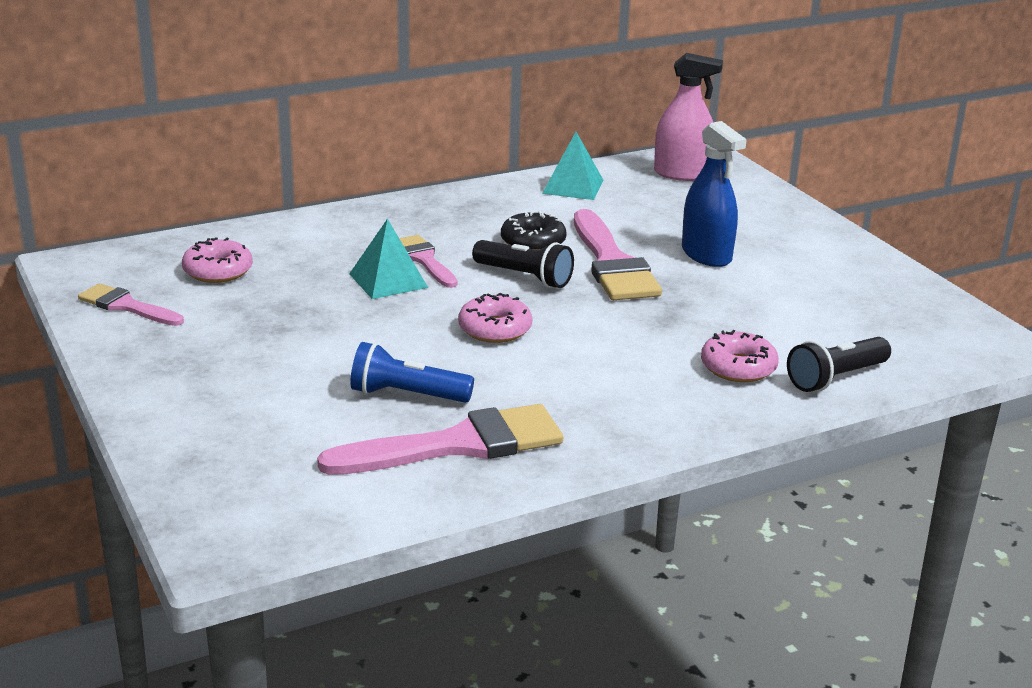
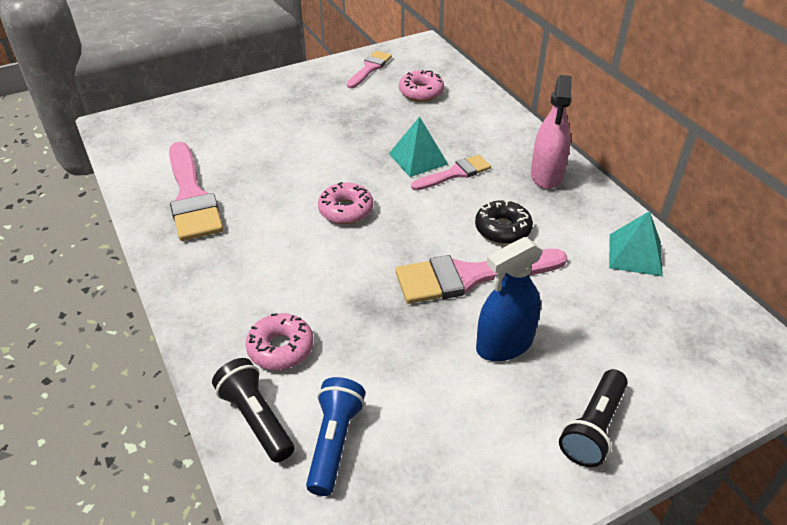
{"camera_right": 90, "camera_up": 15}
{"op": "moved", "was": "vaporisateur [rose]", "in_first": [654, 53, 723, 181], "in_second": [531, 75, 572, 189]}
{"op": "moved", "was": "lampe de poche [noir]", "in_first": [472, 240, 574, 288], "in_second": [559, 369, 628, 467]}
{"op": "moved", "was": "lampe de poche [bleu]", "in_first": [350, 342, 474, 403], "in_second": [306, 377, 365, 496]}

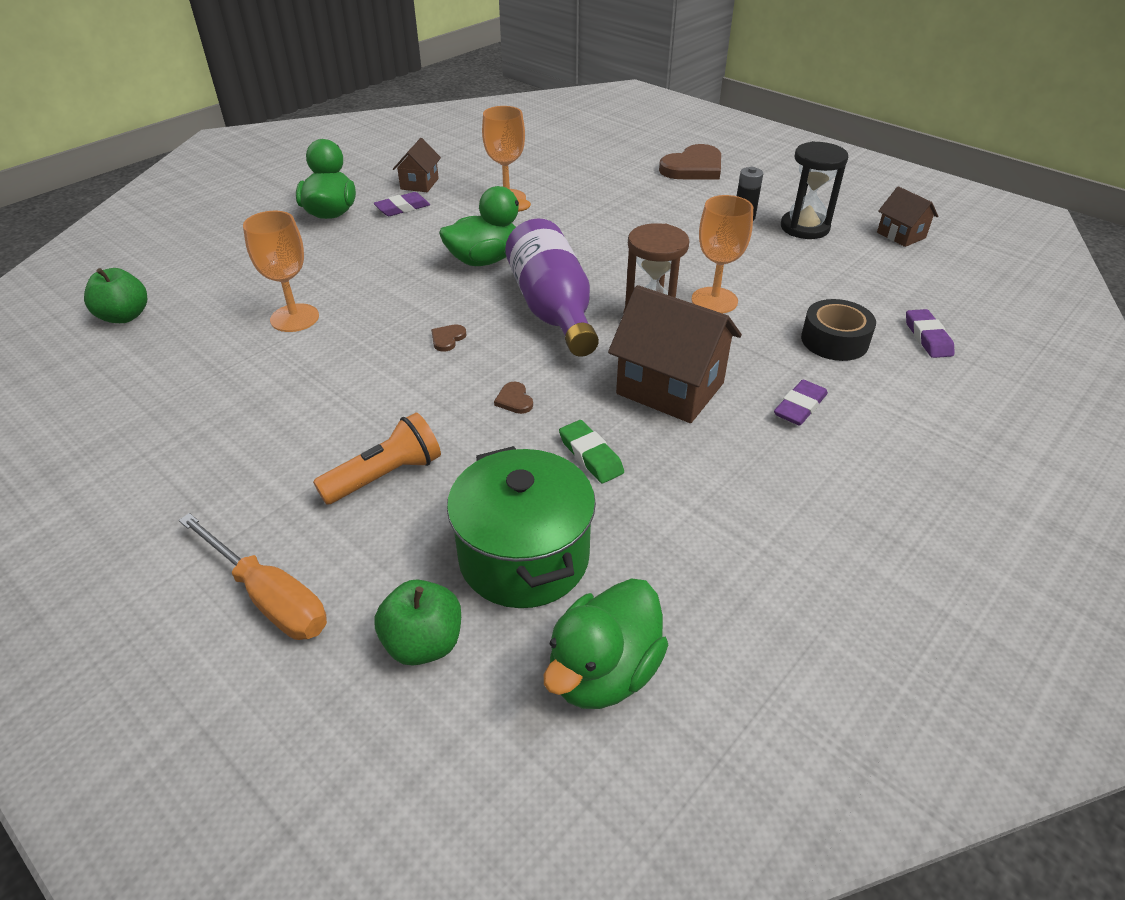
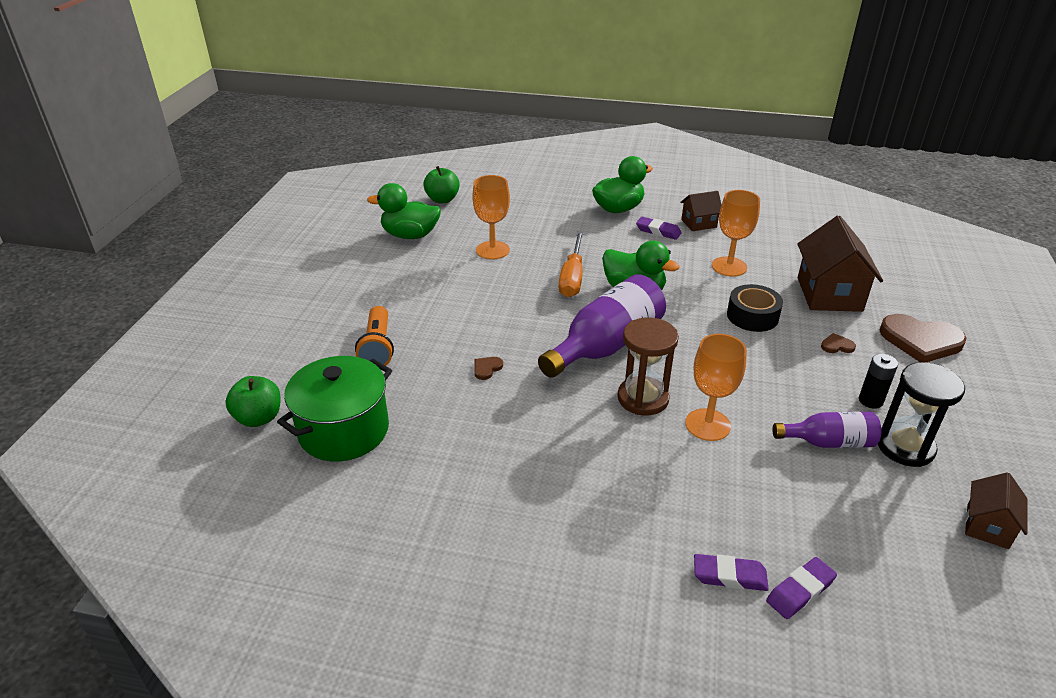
{"camera_right": 60, "camera_up": -5}
{"op": "moved", "was": "maison [marron]", "in_first": [608, 285, 742, 423], "in_second": [797, 216, 883, 312]}
{"op": "moved", "was": "ruban adhésif [noir]", "in_first": [801, 299, 876, 361], "in_second": [727, 284, 783, 332]}
{"op": "moved", "was": "cœur [marron]", "in_first": [431, 324, 466, 352], "in_second": [821, 333, 856, 353]}
{"op": "moved", "was": "gomme [violet]", "in_first": [774, 380, 828, 426], "in_second": [694, 554, 769, 591]}
{"op": "turned", "was": "lampe de poche [orange]", "in_first": [313, 412, 441, 505], "in_second": [355, 306, 394, 366], "clockwise": 60}
{"op": "removed", "was": "gomme [vert]", "in_first": [559, 420, 624, 483]}
{"op": "moved", "was": "tournevis [orange]", "in_first": [179, 513, 327, 640], "in_second": [559, 231, 584, 297]}
{"op": "moved", "was": "canard [vert]", "in_first": [544, 578, 668, 709], "in_second": [367, 183, 441, 239]}
{"op": "added", "now": "bouteille [violet]", "in_second": [773, 412, 881, 448]}

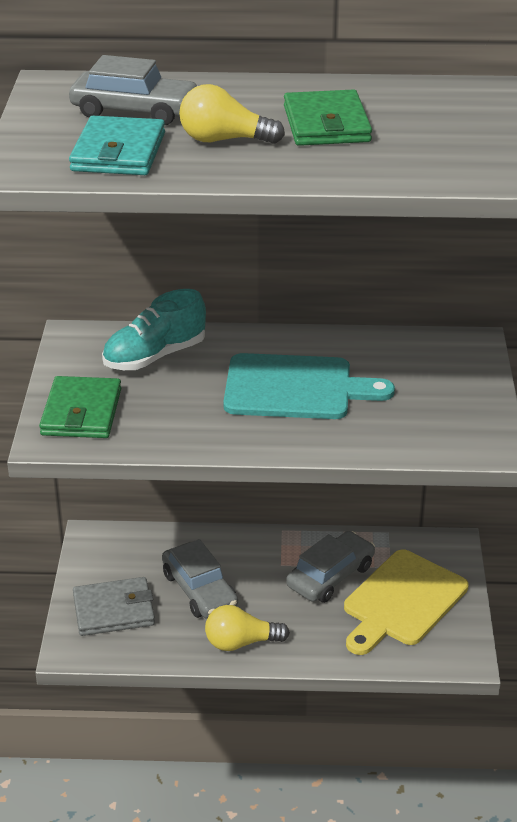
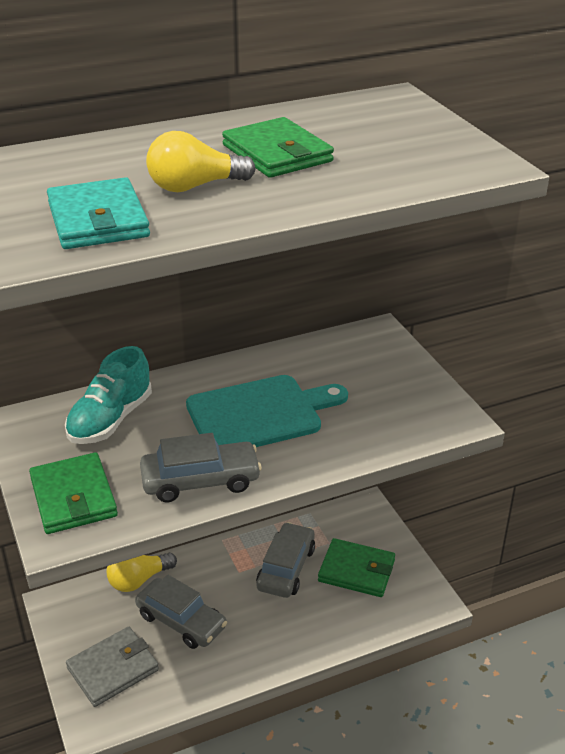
{"camera_right": -25, "camera_up": 0}
{"op": "moved", "was": "voiture [gris]", "in_first": [69, 55, 197, 125], "in_second": [140, 433, 262, 502]}
{"op": "replaced", "was": "planche à découper [jaune]", "now": "portefeuille [vert]", "in_first": [344, 549, 469, 655], "in_second": [318, 538, 395, 597]}
{"op": "moved", "was": "ampoule [jaune]", "in_first": [205, 605, 290, 651], "in_second": [107, 553, 177, 592]}

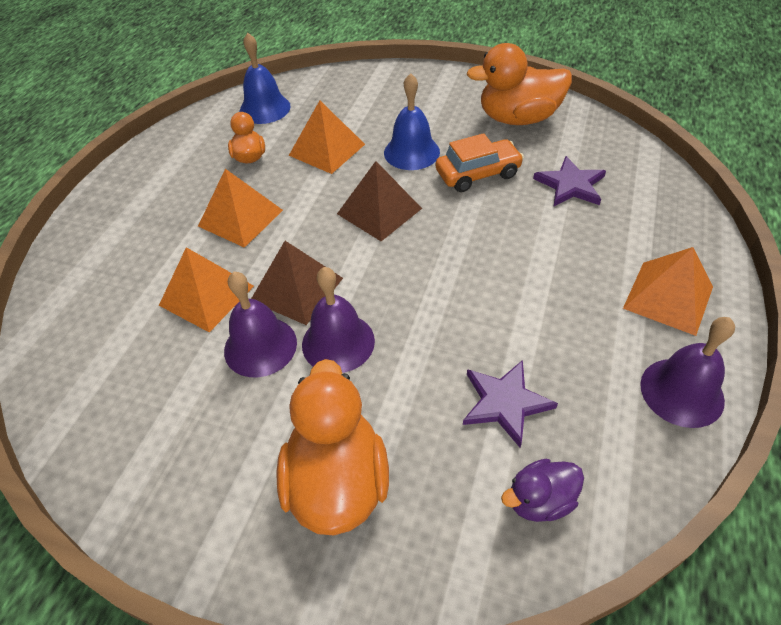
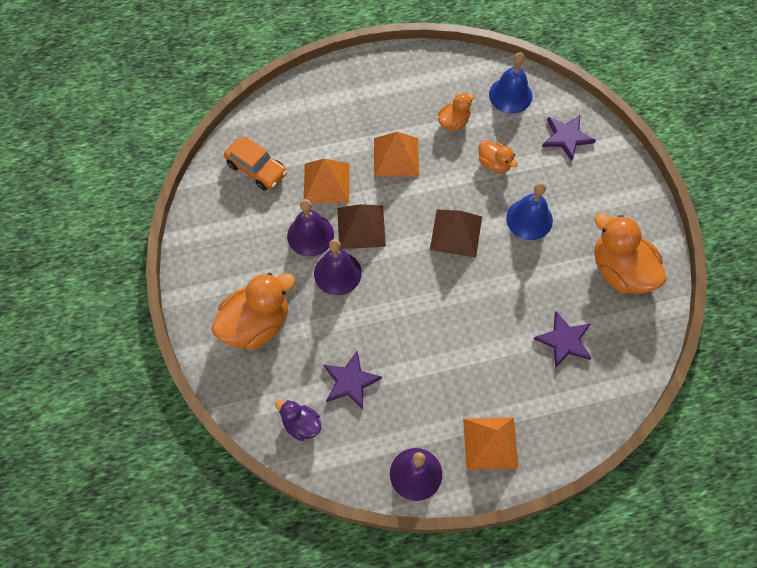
{"camera_right": 55, "camera_up": 15}
{"op": "replaced", "was": "pyramide [orange]", "now": "canard [orange]", "in_first": [289, 101, 365, 174], "in_second": [478, 140, 518, 173]}
{"op": "moved", "was": "voiture [orange]", "in_first": [436, 133, 524, 192], "in_second": [224, 136, 287, 191]}
{"op": "added", "now": "étoile [violet]", "in_second": [542, 115, 596, 161]}

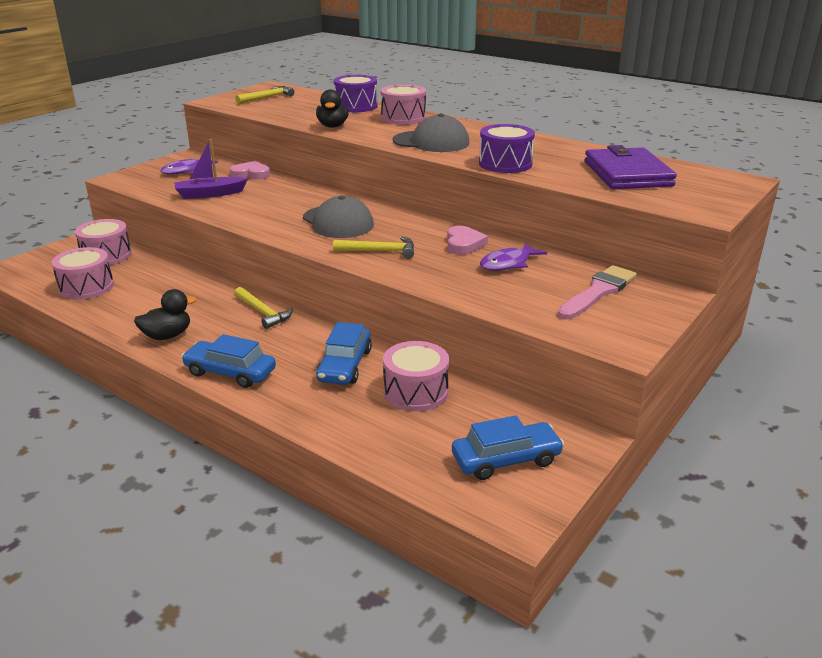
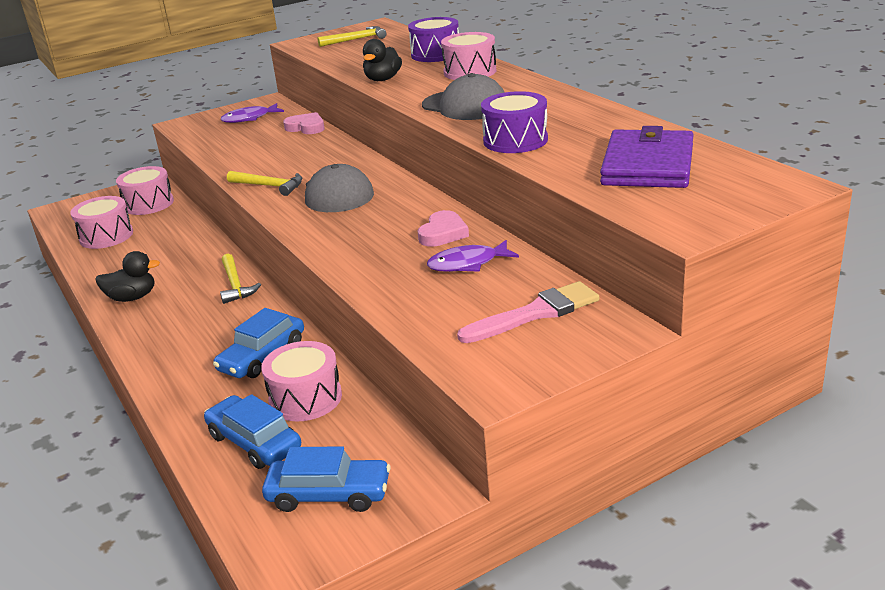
{"camera_right": 25, "camera_up": 0}
{"op": "removed", "was": "bateau [violet]", "in_first": [174, 139, 248, 199]}
{"op": "moved", "was": "marteau [jaune]", "in_first": [333, 237, 414, 259], "in_second": [227, 171, 302, 196]}
{"op": "moved", "was": "voiture [bleu]", "in_first": [181, 334, 276, 388], "in_second": [204, 394, 301, 469]}

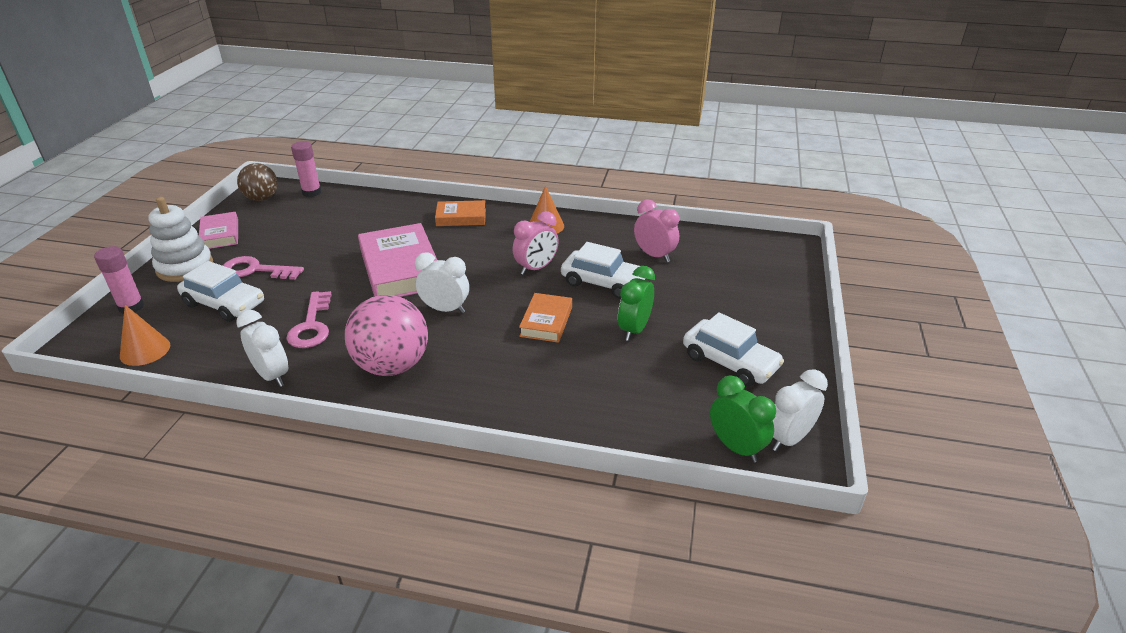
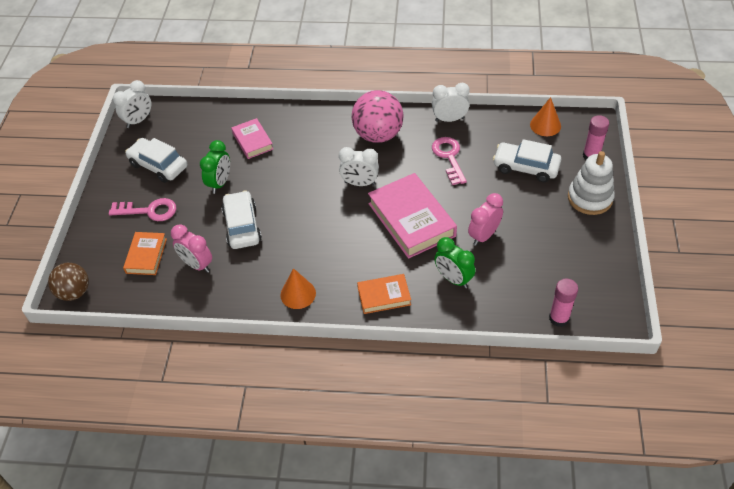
{"camera_right": 175, "camera_up": 15}
{"op": "moved", "was": "balle [marron]", "in_first": [237, 163, 278, 201], "in_second": [48, 263, 89, 301]}
{"op": "moved", "was": "réveil [rose]", "in_first": [512, 211, 559, 275], "in_second": [468, 193, 503, 246]}
{"op": "moved", "was": "livre [rose]", "in_first": [199, 212, 238, 249], "in_second": [232, 118, 273, 159]}
{"op": "turned", "was": "voiture [blanc]", "in_first": [561, 242, 646, 299], "in_second": [221, 190, 262, 249], "clockwise": 60}
{"op": "moved", "was": "clé [rose]", "in_first": [223, 256, 304, 280], "in_second": [109, 198, 176, 221]}
{"op": "moved", "was": "livre [orange]", "in_first": [519, 293, 572, 343], "in_second": [123, 232, 167, 275]}
{"op": "turned", "was": "réveil [blanc]", "in_first": [236, 310, 288, 387], "in_second": [432, 83, 470, 122], "clockwise": 135}
{"op": "moved", "was": "réveil [vert]", "in_first": [710, 375, 776, 463], "in_second": [434, 237, 475, 288]}

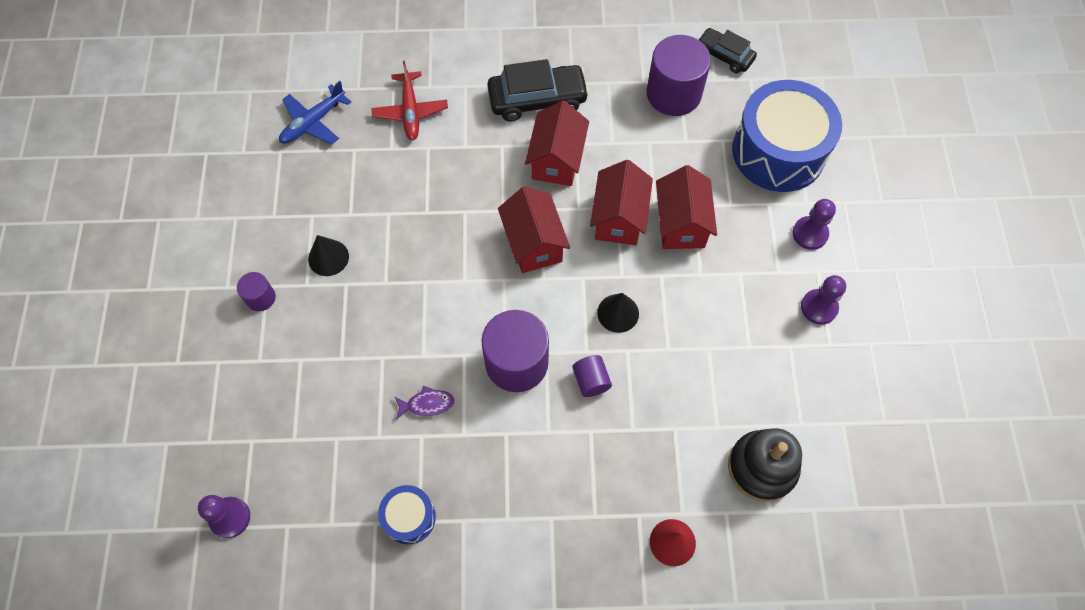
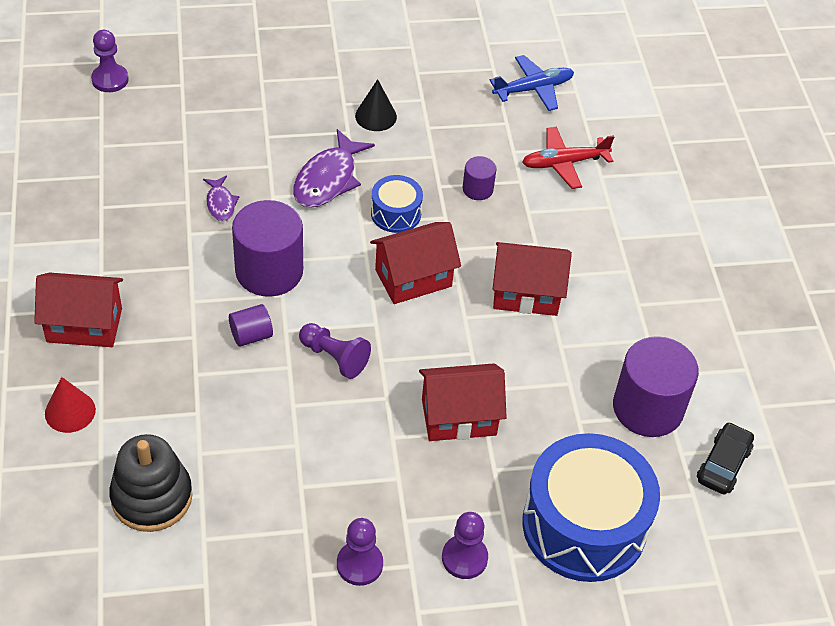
{"camera_right": 80, "camera_up": -15}
{"op": "removed", "was": "voiture [noir]", "in_first": [487, 59, 589, 121]}
{"op": "turned", "was": "avion [bleu]", "in_first": [279, 81, 351, 144], "in_second": [490, 55, 574, 111], "clockwise": 120}
{"op": "moved", "was": "maison [rouge]", "in_first": [590, 160, 653, 245], "in_second": [34, 272, 123, 347]}
{"op": "moved", "was": "cylindre [violet]", "in_first": [237, 272, 276, 311], "in_second": [463, 156, 496, 200]}
{"op": "replaced", "was": "cône [noir]", "now": "pion [violet]", "in_first": [597, 293, 639, 333], "in_second": [299, 323, 371, 379]}
{"op": "moved", "was": "tambour [bleu]", "in_first": [378, 485, 436, 545], "in_second": [371, 175, 423, 233]}
{"op": "added", "now": "poisson [violet]", "in_second": [293, 129, 375, 208]}

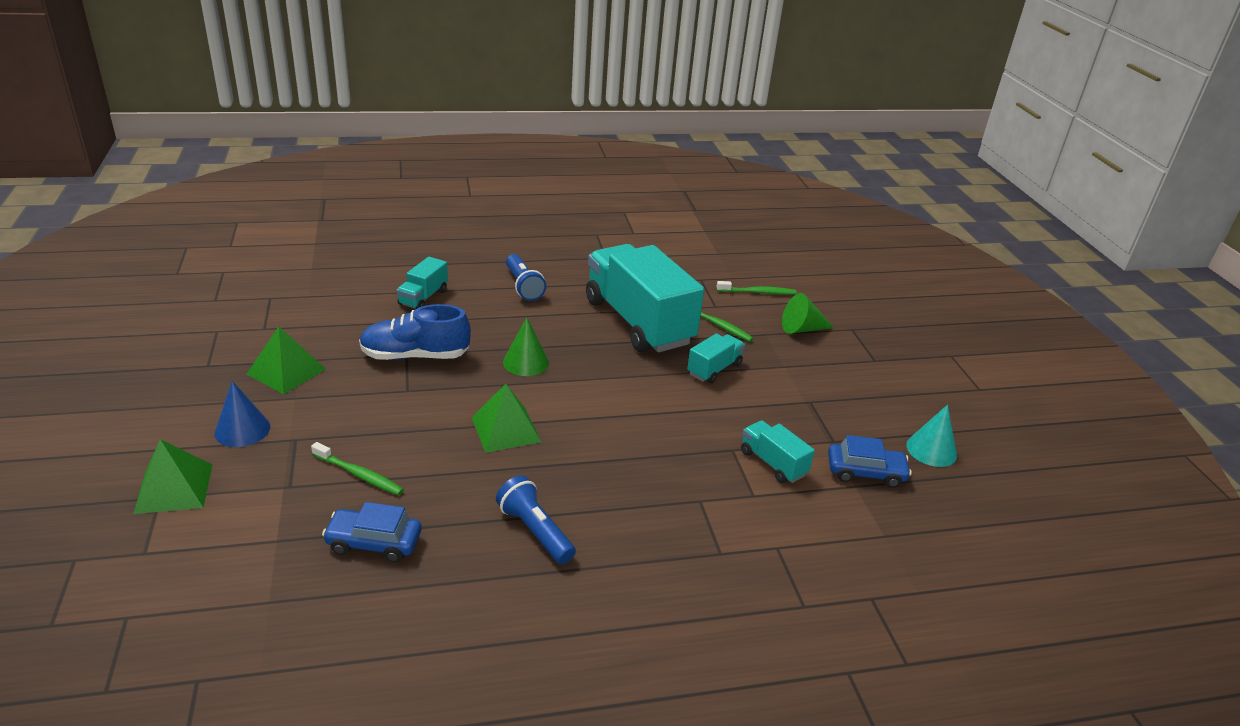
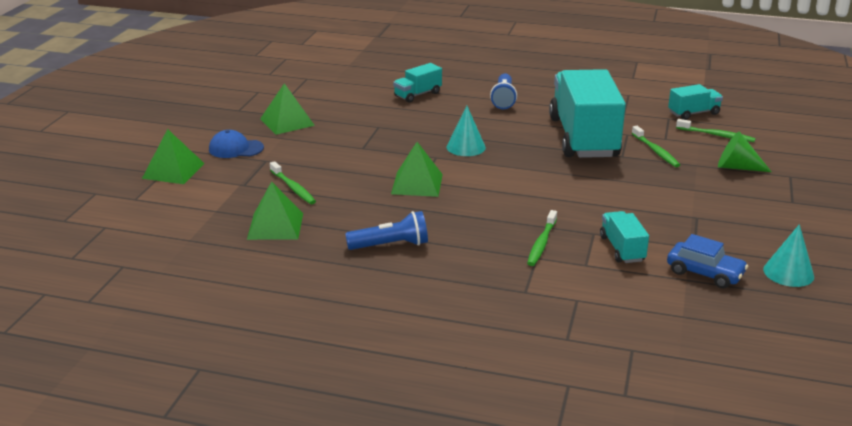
{"camera_right": 30, "camera_up": -5}
{"op": "removed", "was": "chaussure [bleu]", "in_first": [359, 304, 471, 360]}
{"op": "recoloured", "was": "cône [vert]", "now": "cône [turquoise]", "in_first": [503, 317, 549, 376], "in_second": [446, 106, 486, 156]}
{"op": "moved", "was": "camion [turquoise]", "in_first": [687, 333, 745, 384], "in_second": [668, 84, 723, 120]}
{"op": "replaced", "was": "cône [bleu]", "now": "casquette [bleu]", "in_first": [215, 381, 270, 447], "in_second": [209, 130, 264, 158]}
{"op": "turned", "was": "lampe de poche [bleu]", "in_first": [496, 475, 576, 564], "in_second": [345, 211, 428, 250], "clockwise": 90}
{"op": "replaced", "was": "voiture [bleu]", "now": "pyramide [vert]", "in_first": [322, 502, 421, 563], "in_second": [247, 181, 303, 240]}
{"op": "added", "now": "brosse à dents [vert]", "in_second": [527, 210, 557, 266]}

